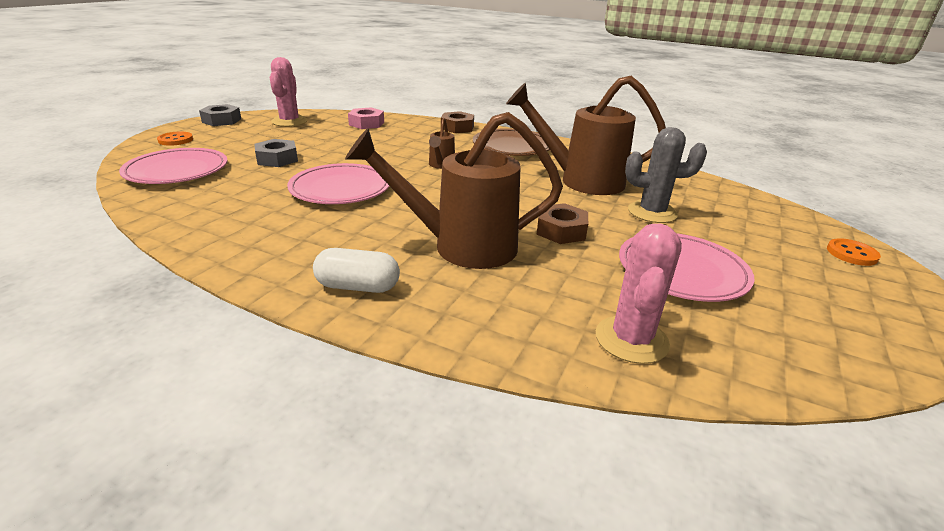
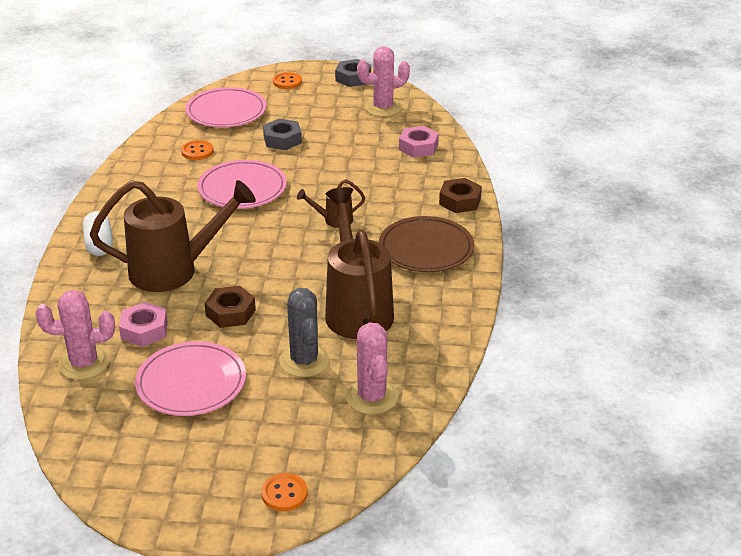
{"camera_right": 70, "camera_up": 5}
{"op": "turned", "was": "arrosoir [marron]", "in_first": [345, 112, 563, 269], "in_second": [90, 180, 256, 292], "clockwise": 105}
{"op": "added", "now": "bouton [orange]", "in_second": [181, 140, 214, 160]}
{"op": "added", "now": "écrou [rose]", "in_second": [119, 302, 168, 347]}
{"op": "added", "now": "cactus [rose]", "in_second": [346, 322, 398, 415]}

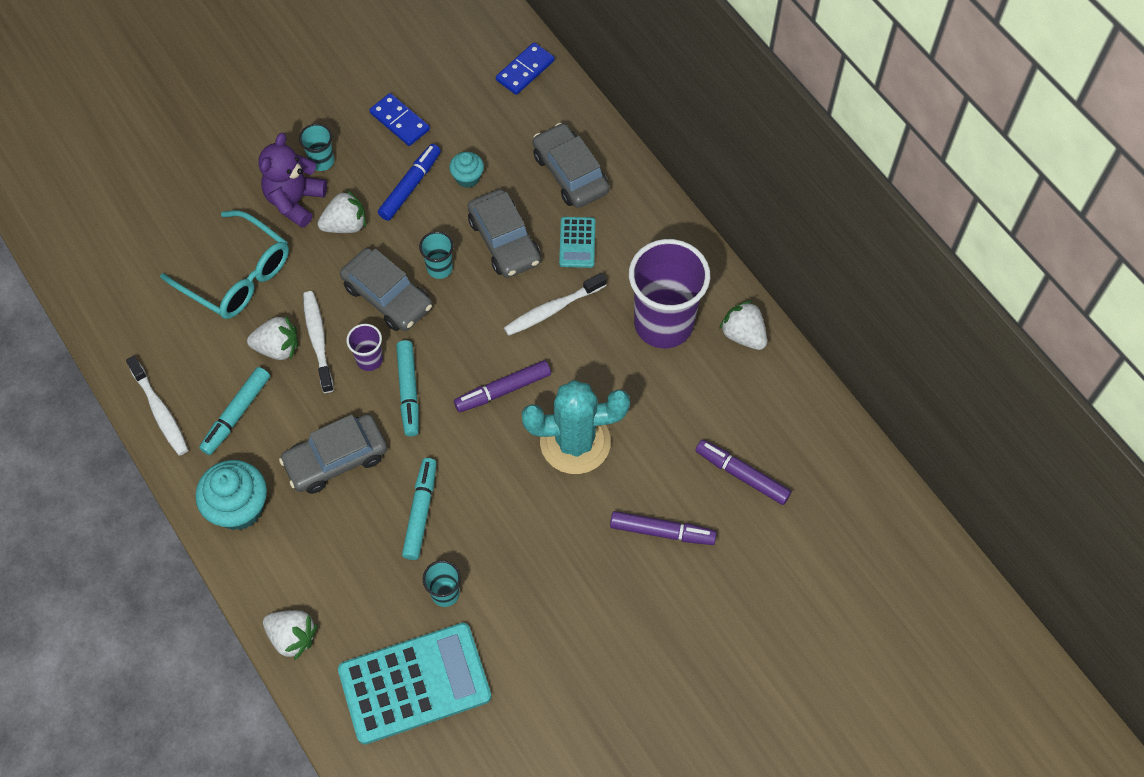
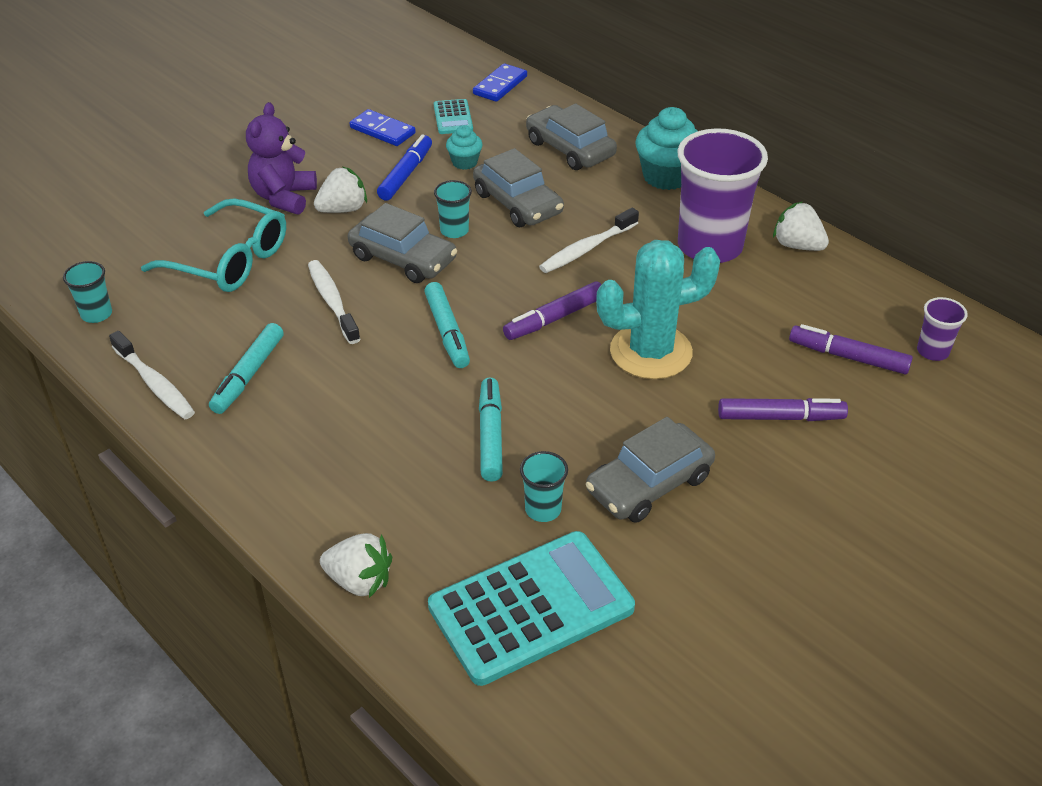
{"camera_right": -10, "camera_up": -20}
{"op": "moved", "was": "gobelet [turquoise]", "in_first": [299, 124, 334, 171], "in_second": [63, 261, 112, 323]}
{"op": "moved", "was": "calculatrice [turquoise]", "in_first": [559, 217, 595, 268], "in_second": [434, 99, 473, 134]}
{"op": "removed", "was": "fraise [blanc]", "in_first": [247, 315, 298, 360]}
{"op": "moved", "was": "gobelet [violet]", "in_first": [346, 324, 383, 371], "in_second": [917, 297, 968, 361]}
{"op": "moved", "was": "voiture [gris]", "in_first": [279, 414, 387, 494], "in_second": [586, 417, 715, 523]}
{"op": "moved", "was": "muffin [turquoise]", "in_first": [195, 460, 267, 530], "in_second": [636, 107, 697, 190]}

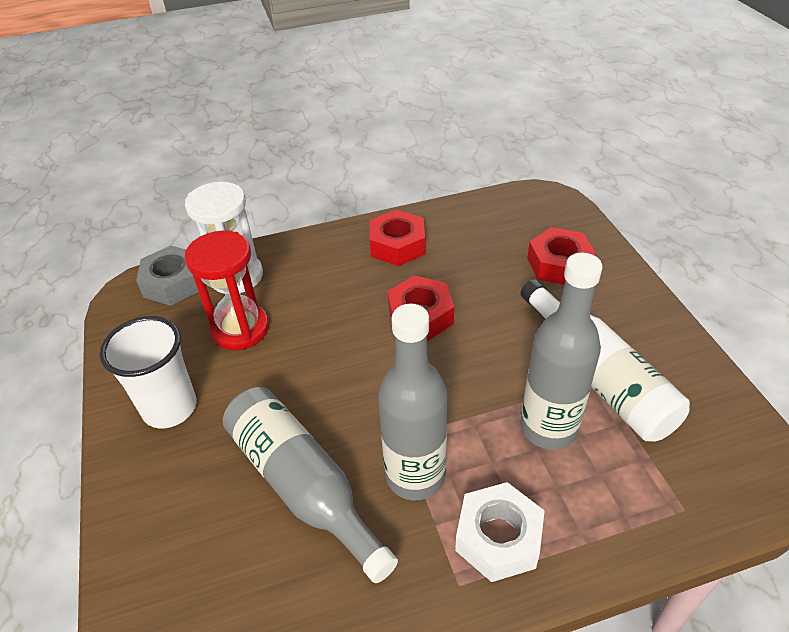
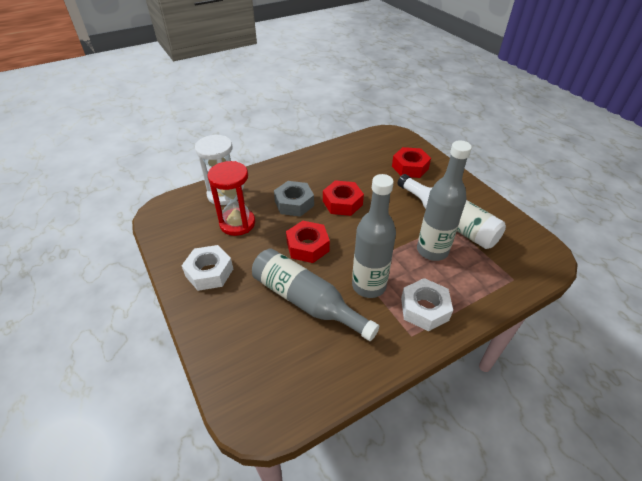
{"camera_right": -15, "camera_up": 0}
{"op": "moved", "was": "écrou [rouge]", "in_first": [370, 209, 425, 266], "in_second": [286, 221, 330, 263]}
{"op": "moved", "was": "écrou [gris]", "in_first": [136, 246, 199, 306], "in_second": [274, 181, 314, 217]}
{"op": "replaced", "was": "gobelet [blanc]", "now": "écrou [blanc]", "in_first": [100, 316, 197, 428], "in_second": [182, 245, 233, 291]}

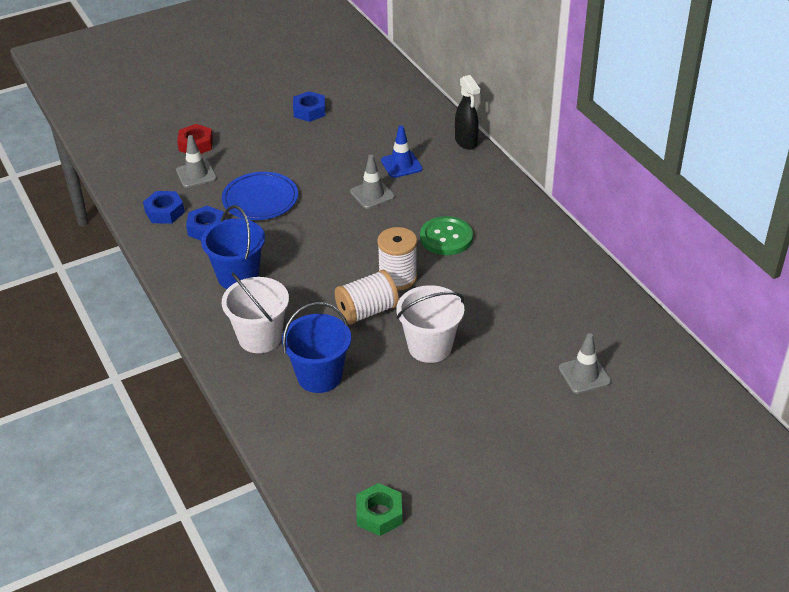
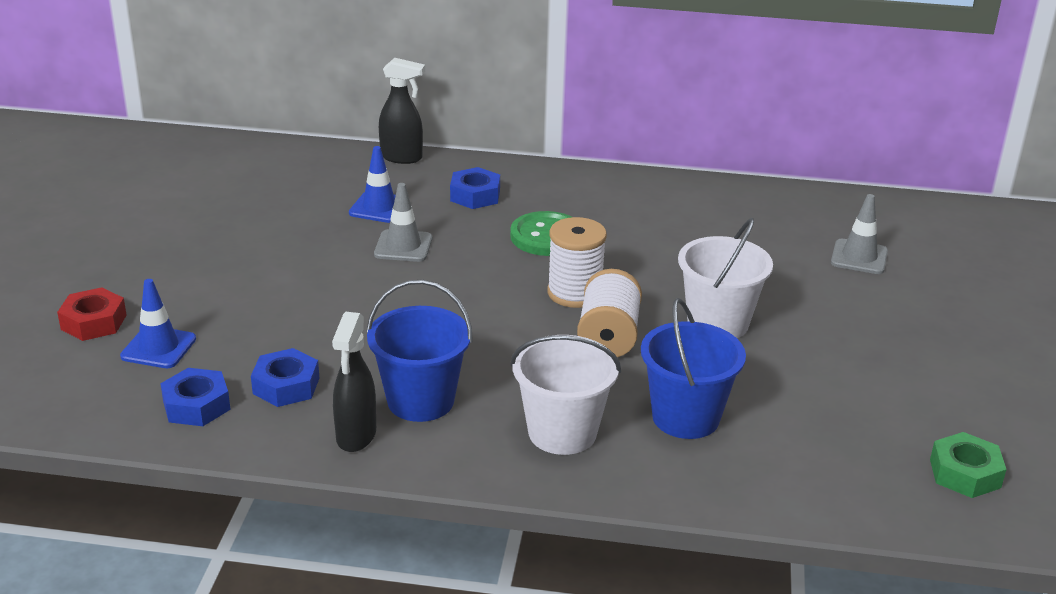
{"camera_right": -55, "camera_up": -10}
{"op": "moved", "was": "écrou [bleu]", "in_first": [293, 91, 326, 122], "in_second": [450, 167, 500, 209]}
{"op": "recoloured", "was": "cône de chantier [gris]", "now": "cône de chantier [bleu]", "in_first": [176, 135, 217, 188], "in_second": [120, 279, 196, 368]}
{"op": "removed", "was": "assiette [bleu]", "in_first": [222, 172, 298, 220]}
{"op": "added", "now": "vaporisateur [noir]", "in_second": [332, 312, 376, 452]}

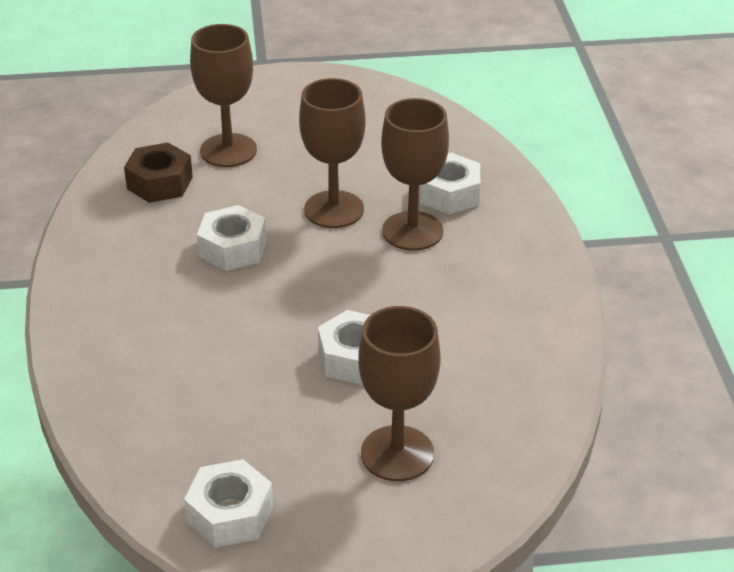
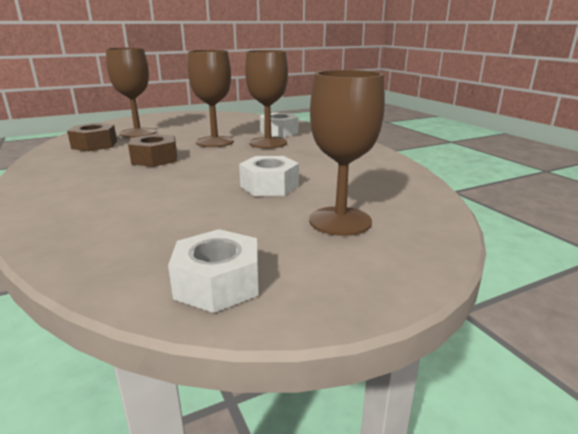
{"camera_right": -20, "camera_up": -15}
{"op": "recoloured", "was": "écrou [blanc]", "now": "écrou [marron]", "in_first": [197, 205, 267, 271], "in_second": [128, 134, 177, 167]}

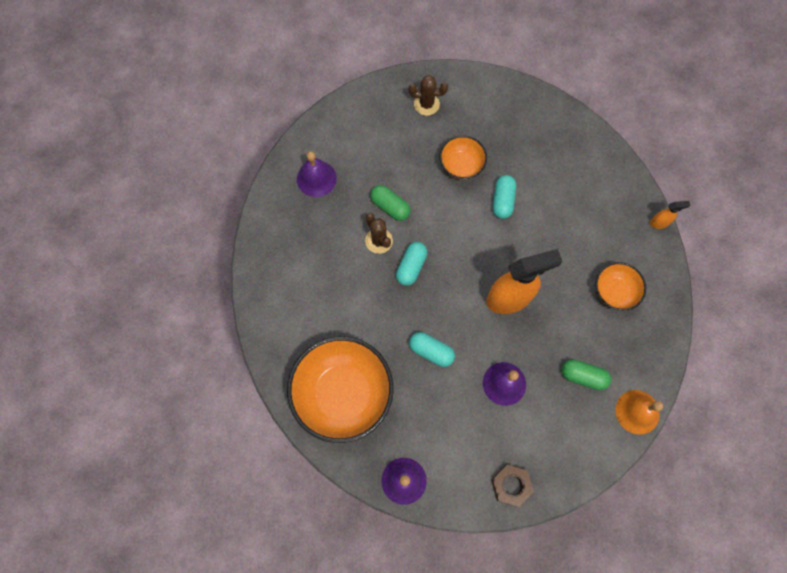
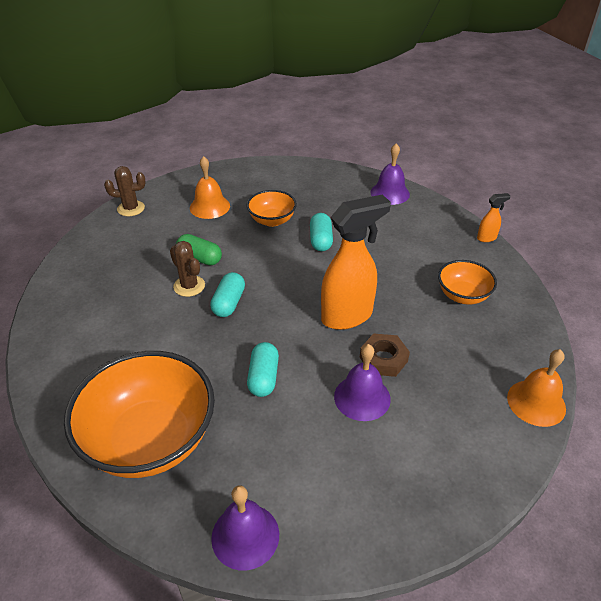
{"camera_right": -10, "camera_up": -30}
{"op": "moved", "was": "cactus [marron]", "in_first": [409, 75, 448, 116], "in_second": [104, 166, 146, 216]}
{"op": "moved", "was": "cloche [violet]", "in_first": [297, 151, 337, 197], "in_second": [370, 143, 410, 205]}
{"op": "turned", "was": "gélule [turquoise]", "in_first": [409, 332, 455, 367], "in_second": [247, 342, 279, 397], "clockwise": 75}
{"op": "removed", "was": "gélule [vert]", "in_first": [562, 359, 611, 390]}
{"op": "moved", "was": "écrou [marron]", "in_first": [491, 465, 534, 507], "in_second": [360, 333, 410, 377]}
{"op": "added", "now": "cloche [orange]", "in_second": [190, 156, 230, 219]}

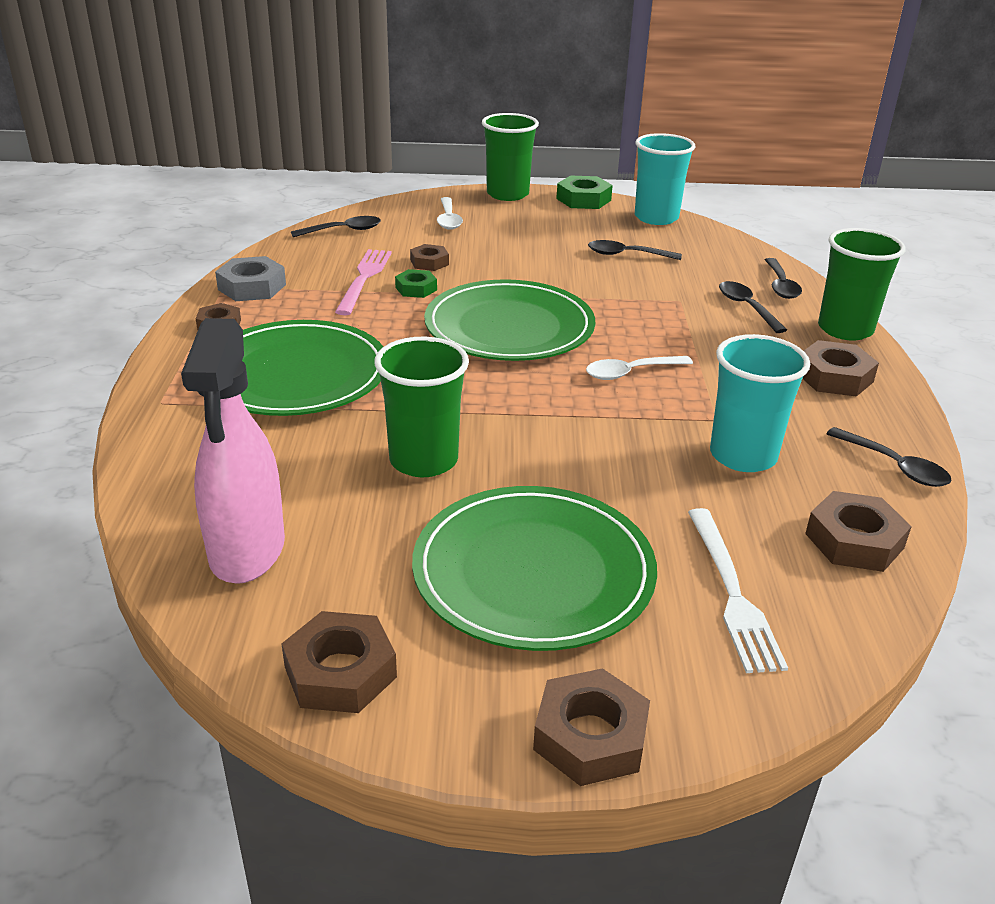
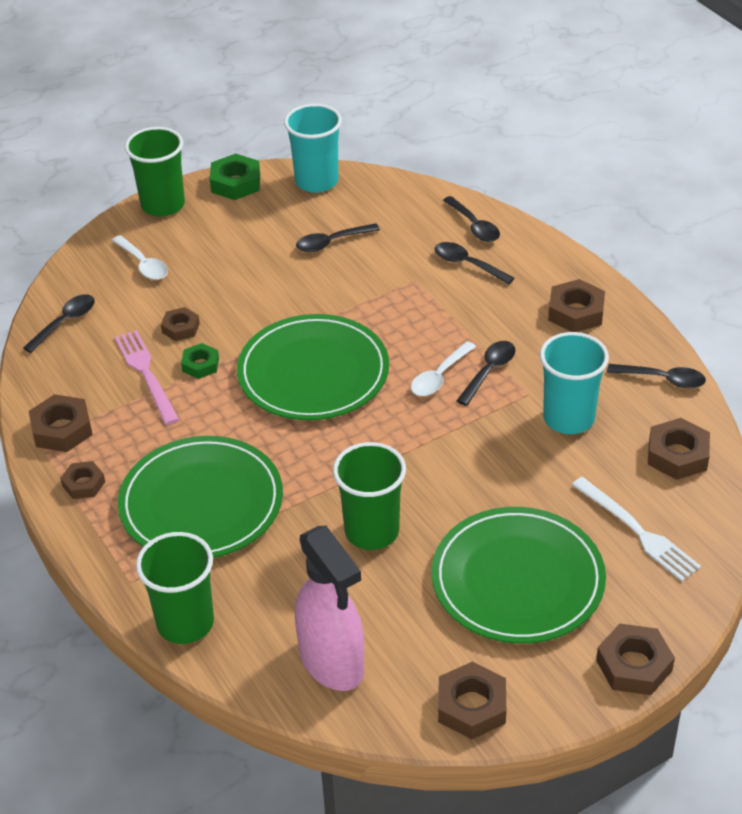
{"camera_right": -30, "camera_up": 10}
{"op": "moved", "was": "gobelet [vert]", "in_first": [818, 228, 906, 341], "in_second": [136, 532, 214, 644]}
{"op": "recoloured", "was": "écrou [gris]", "now": "écrou [marron]", "in_first": [215, 256, 286, 301], "in_second": [29, 394, 93, 452]}
{"op": "added", "now": "cuillère [noir]", "in_second": [457, 341, 516, 406]}

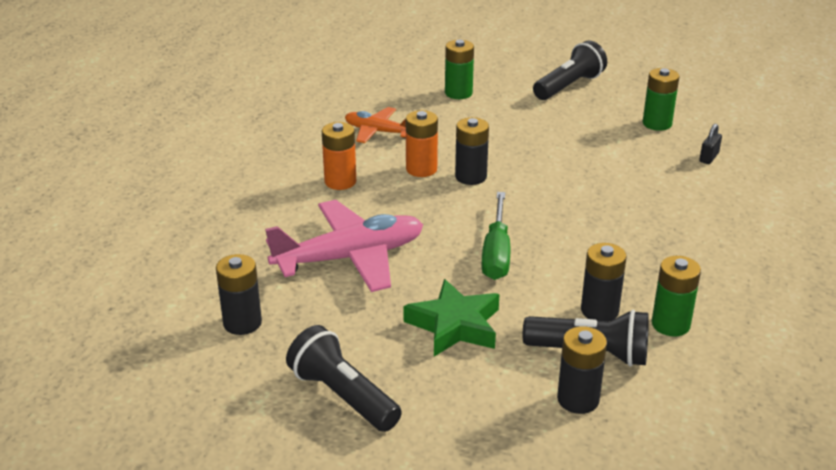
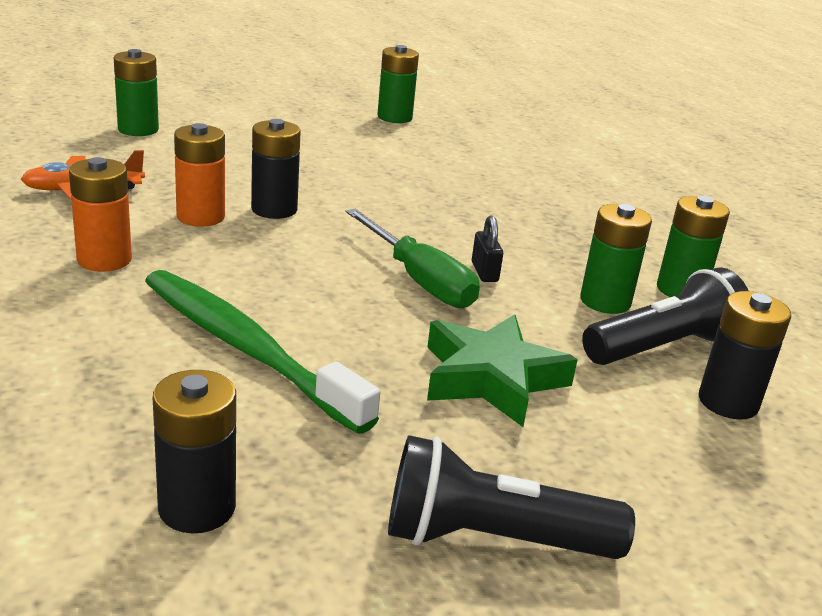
{"camera_right": -45, "camera_up": -5}
{"op": "removed", "was": "lampe de poche [noir]", "in_first": [533, 41, 607, 100]}
{"op": "moved", "was": "cadenas [noir]", "in_first": [699, 124, 722, 164], "in_second": [472, 216, 503, 282]}
{"op": "replaced", "was": "avion [rose]", "now": "brosse à dents [vert]", "in_first": [265, 200, 423, 292], "in_second": [145, 270, 380, 434]}
{"op": "recoloured", "was": "pile [noir]", "now": "pile [vert]", "in_first": [581, 243, 627, 321], "in_second": [580, 204, 652, 314]}

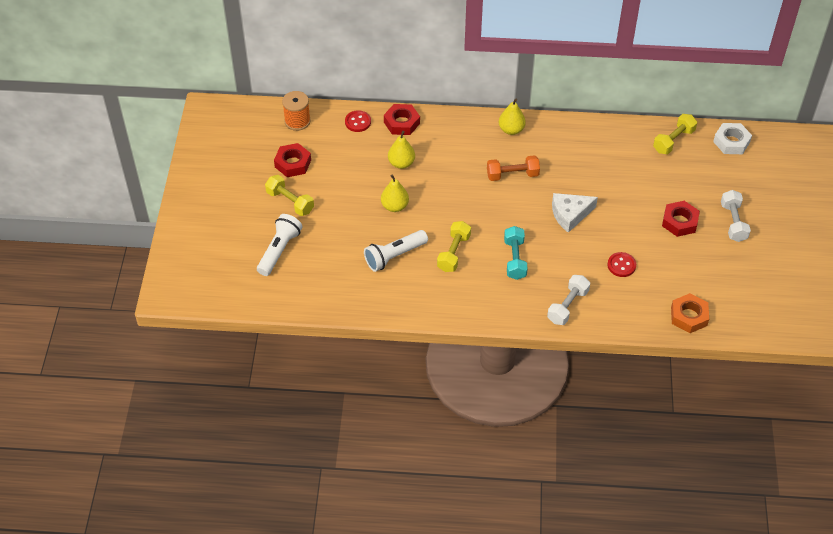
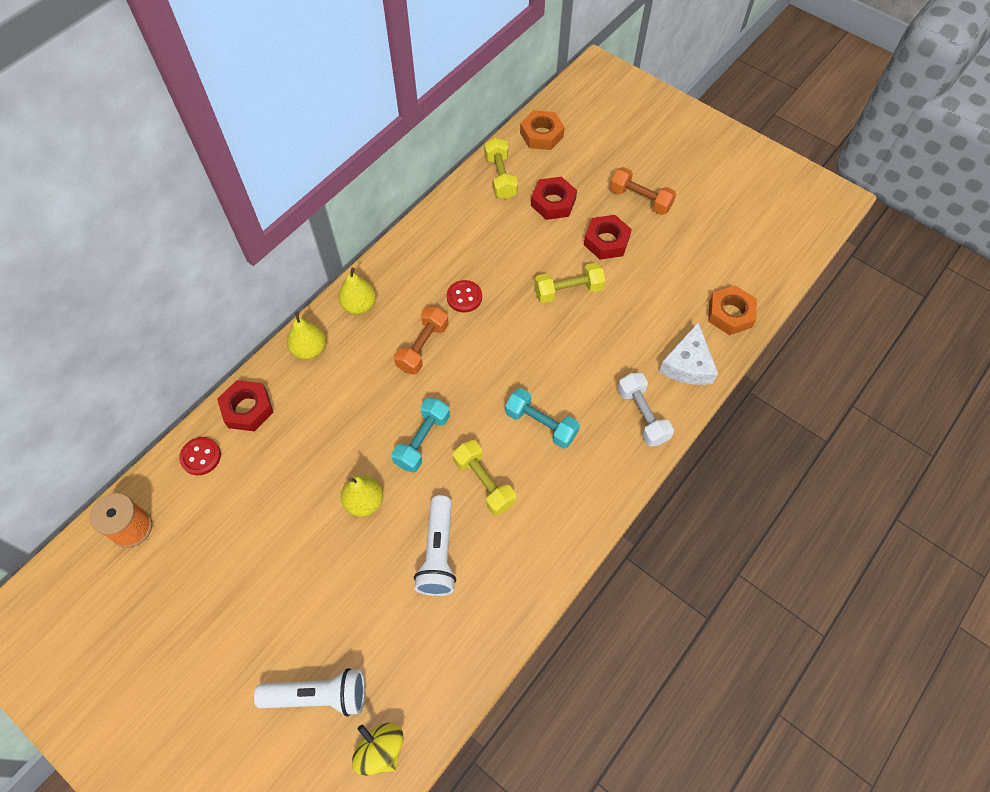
{"camera_right": -55, "camera_up": 10}
{"op": "recoloured", "was": "écrou [blanc]", "now": "écrou [orange]", "in_first": [713, 123, 752, 154], "in_second": [520, 110, 565, 150]}
{"op": "moved", "was": "poire [jaune]", "in_first": [388, 131, 415, 169], "in_second": [287, 312, 326, 360]}
{"op": "moved", "was": "écrou [rouge]", "in_first": [274, 143, 311, 177], "in_second": [531, 177, 577, 220]}
{"op": "moved", "was": "haltère [jaune]", "in_first": [265, 175, 314, 216], "in_second": [534, 263, 605, 303]}
{"op": "recoloured", "was": "haltère [blanc]", "now": "haltère [orange]", "in_first": [721, 190, 751, 242], "in_second": [610, 167, 676, 215]}
{"op": "moved", "was": "fromage [blanc]", "in_first": [552, 193, 598, 233], "in_second": [659, 322, 718, 385]}
{"op": "turned", "was": "lampe de poche [blanc]", "in_first": [257, 214, 302, 276], "in_second": [254, 668, 365, 717], "clockwise": 120}
{"op": "moved", "was": "bouton [rouge]", "in_first": [607, 252, 636, 277], "in_second": [447, 280, 482, 313]}
{"op": "added", "now": "haltère [turquoise]", "in_second": [391, 398, 450, 473]}
{"op": "added", "now": "toupie [jaune]", "in_second": [352, 723, 403, 776]}

